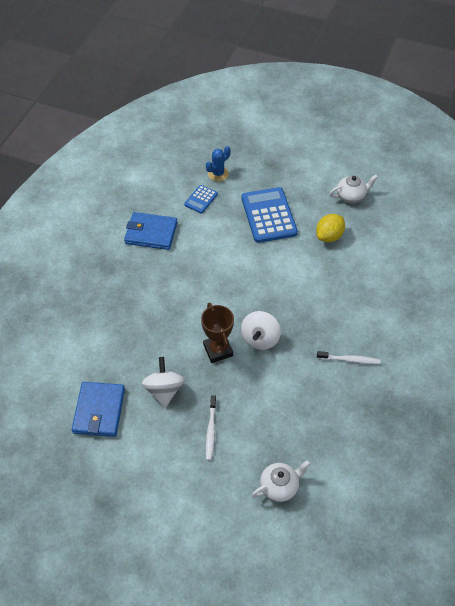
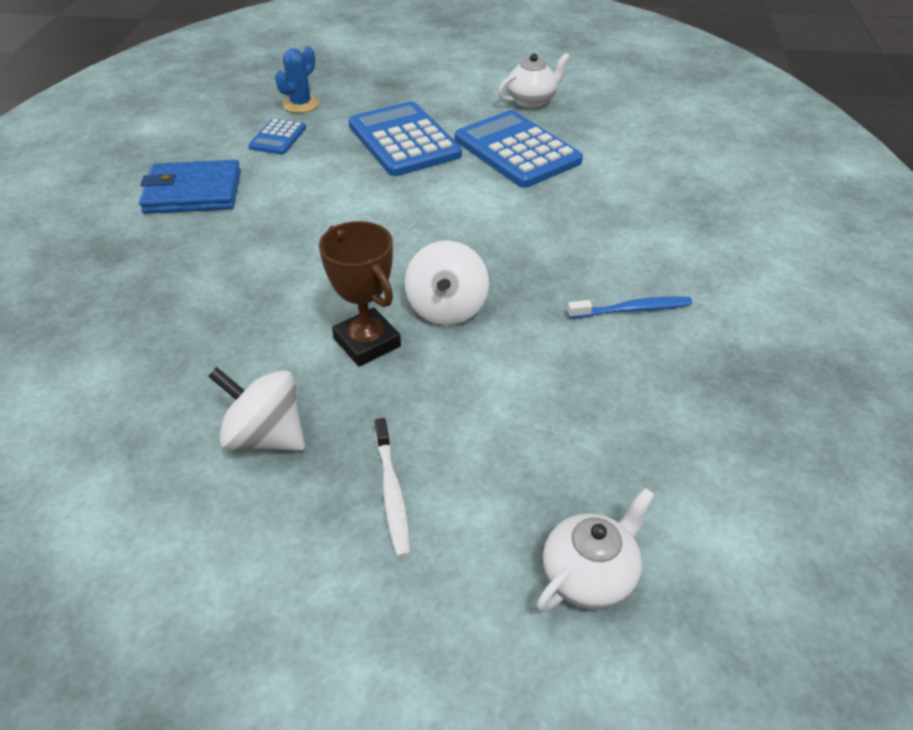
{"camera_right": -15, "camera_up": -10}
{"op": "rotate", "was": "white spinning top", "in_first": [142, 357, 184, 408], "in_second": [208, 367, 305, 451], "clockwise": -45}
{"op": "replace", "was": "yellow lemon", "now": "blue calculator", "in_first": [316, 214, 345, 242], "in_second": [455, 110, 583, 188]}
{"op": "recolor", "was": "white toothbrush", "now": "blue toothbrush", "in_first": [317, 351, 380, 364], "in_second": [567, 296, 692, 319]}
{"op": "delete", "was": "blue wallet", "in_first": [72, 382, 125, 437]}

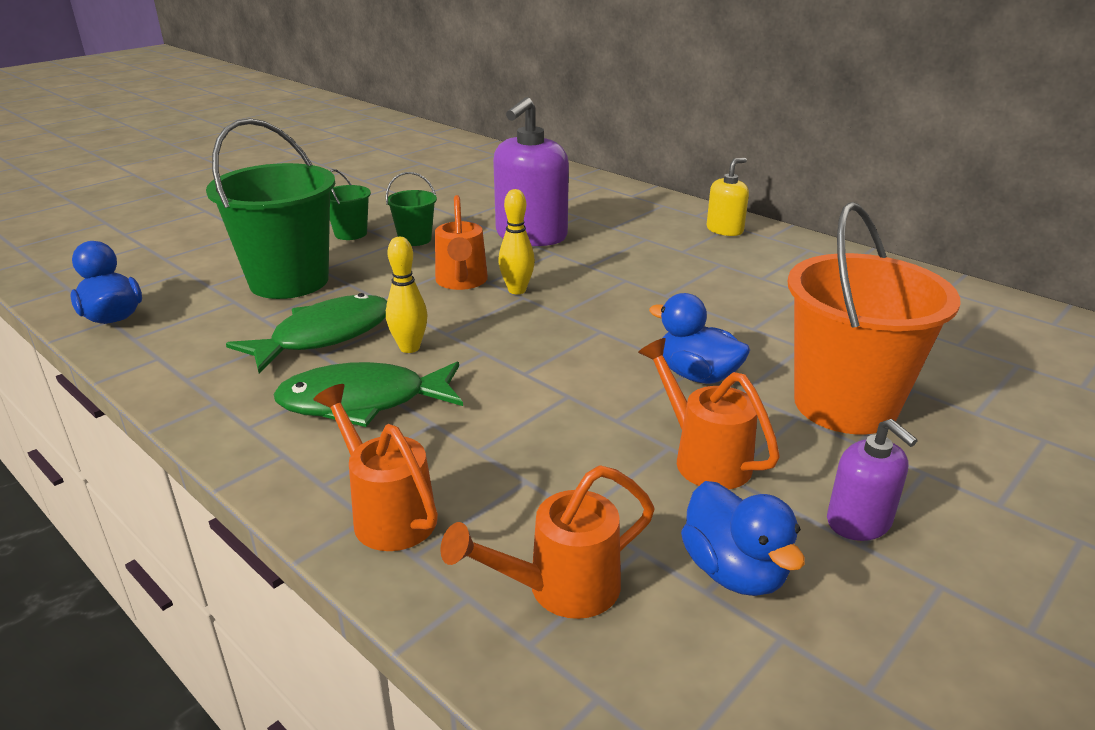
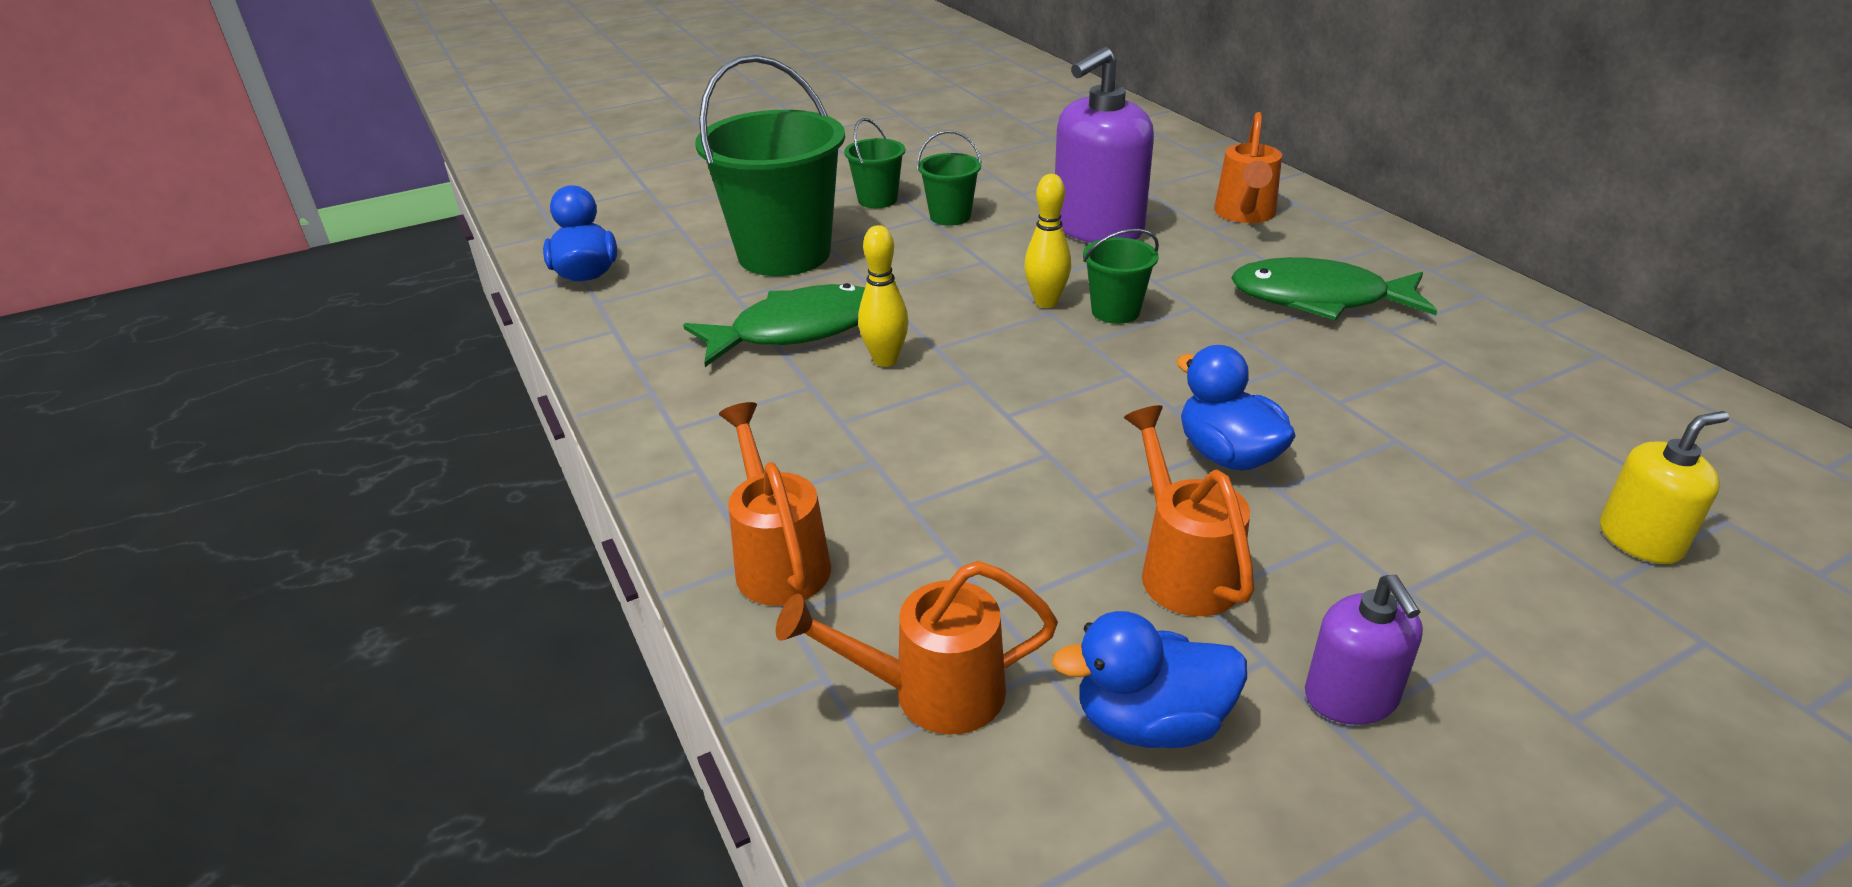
{"camera_right": 20, "camera_up": 5}
{"op": "rotate", "was": "blue duck", "in_first": [681, 481, 805, 596], "in_second": [1052, 611, 1247, 748], "clockwise": 90}
{"op": "insert", "now": "green bucket", "in_second": [1083, 229, 1159, 324]}
{"op": "move", "was": "orange watering can", "in_first": [435, 195, 488, 290], "in_second": [1214, 112, 1282, 223]}
{"op": "move", "was": "green fish", "in_first": [273, 362, 463, 427], "in_second": [1231, 257, 1437, 320]}
{"op": "move", "was": "yellow soap dispenser", "in_first": [707, 158, 749, 236], "in_second": [1600, 411, 1729, 564]}
{"op": "delete", "was": "orange bucket", "in_first": [787, 202, 960, 434]}

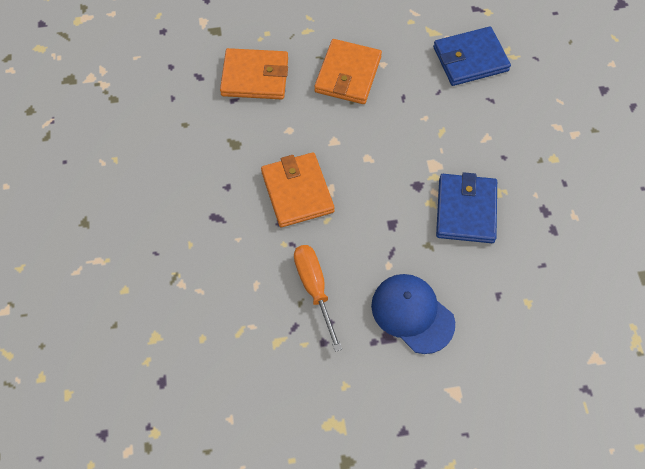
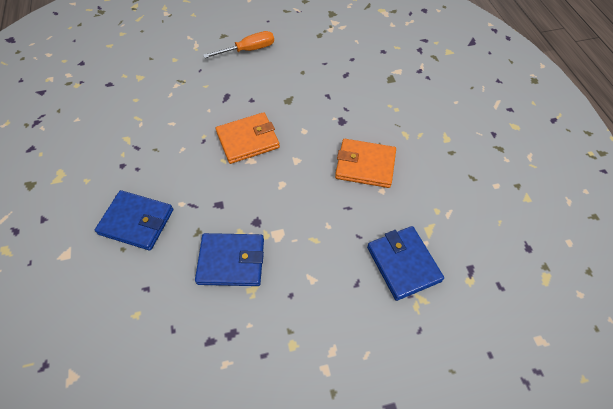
{"camera_right": 85, "camera_up": -5}
{"op": "replace", "was": "blue cap", "now": "blue wallet", "in_first": [371, 274, 455, 354], "in_second": [95, 190, 173, 251]}
{"op": "move", "was": "orange screwdriver", "in_first": [294, 245, 342, 352], "in_second": [203, 31, 274, 58]}
{"op": "delete", "was": "orange wallet", "in_first": [220, 48, 288, 99]}

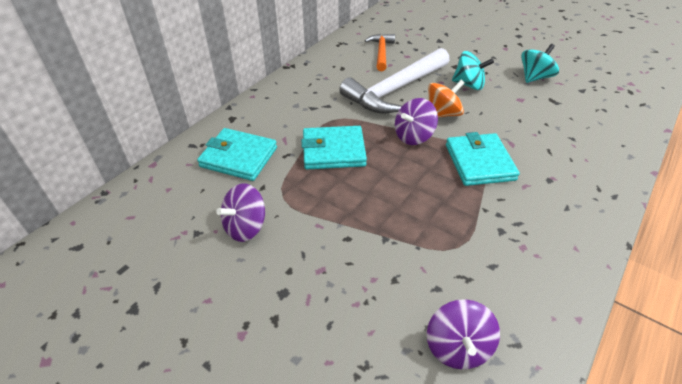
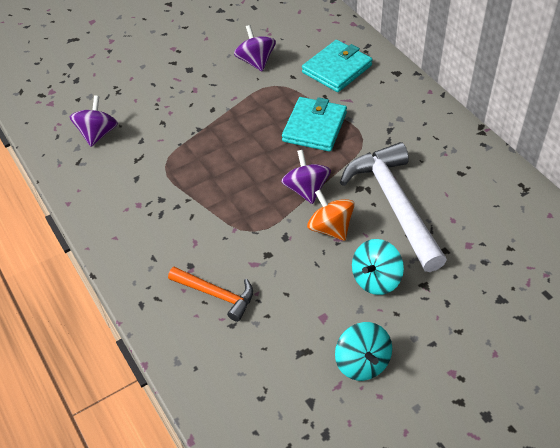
{"camera_right": 115, "camera_up": 5}
{"op": "rotate", "was": "purple spinning top", "in_first": [427, 299, 500, 369], "in_second": [70, 95, 118, 147], "clockwise": 75}
{"op": "move", "was": "orange hammer", "in_first": [365, 34, 395, 71], "in_second": [168, 267, 253, 322]}
{"op": "rotate", "was": "orange spinning top", "in_first": [428, 80, 465, 118], "in_second": [307, 190, 355, 241], "clockwise": 150}
{"op": "delete", "was": "turquoise wallet", "in_first": [446, 132, 520, 186]}

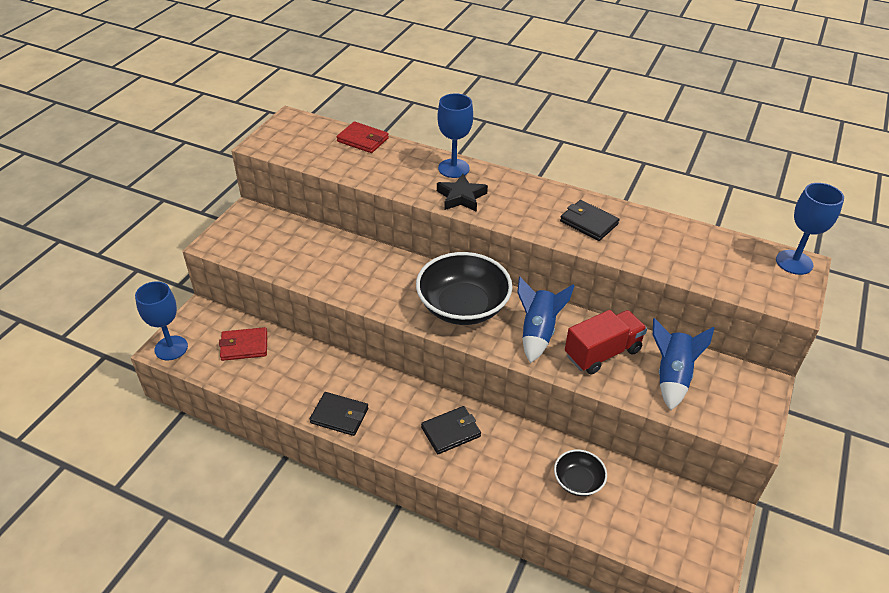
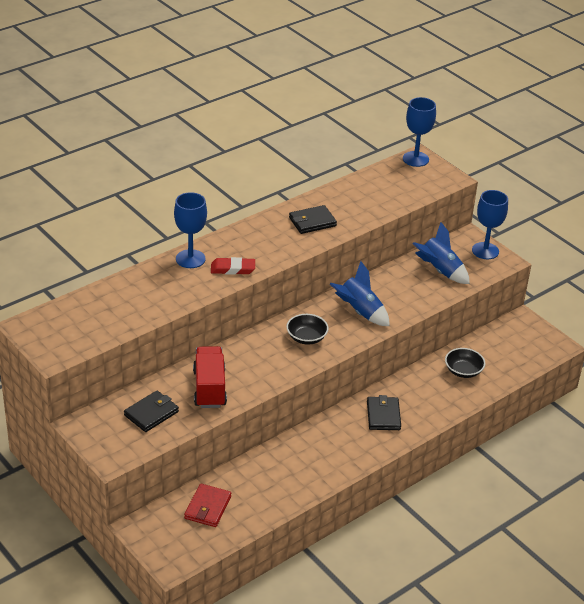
{"camera_right": -65, "camera_up": -5}
{"op": "move", "was": "black wallet", "in_first": [310, 392, 369, 436], "in_second": [124, 391, 179, 432]}
{"op": "move", "was": "red truck", "in_first": [565, 310, 647, 375], "in_second": [193, 346, 227, 408]}
{"op": "replace", "was": "black star", "now": "red eraser", "in_first": [437, 174, 488, 212], "in_second": [211, 257, 255, 275]}
{"op": "resize", "was": "black bowl", "in_first": [416, 252, 512, 325], "in_second": [286, 314, 329, 345], "ratio": 0.51}
{"op": "move", "was": "blue goblet", "in_first": [135, 281, 188, 360], "in_second": [472, 190, 508, 259]}
{"op": "delete", "was": "red wallet", "in_first": [337, 121, 389, 153]}

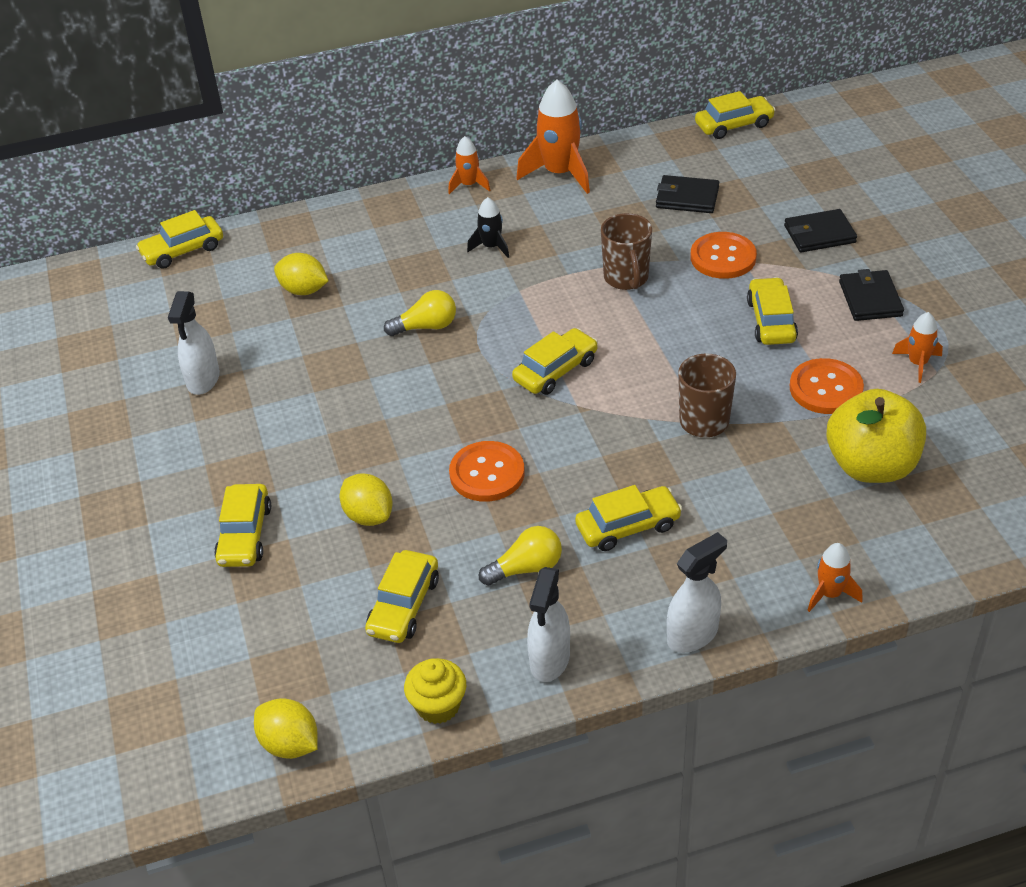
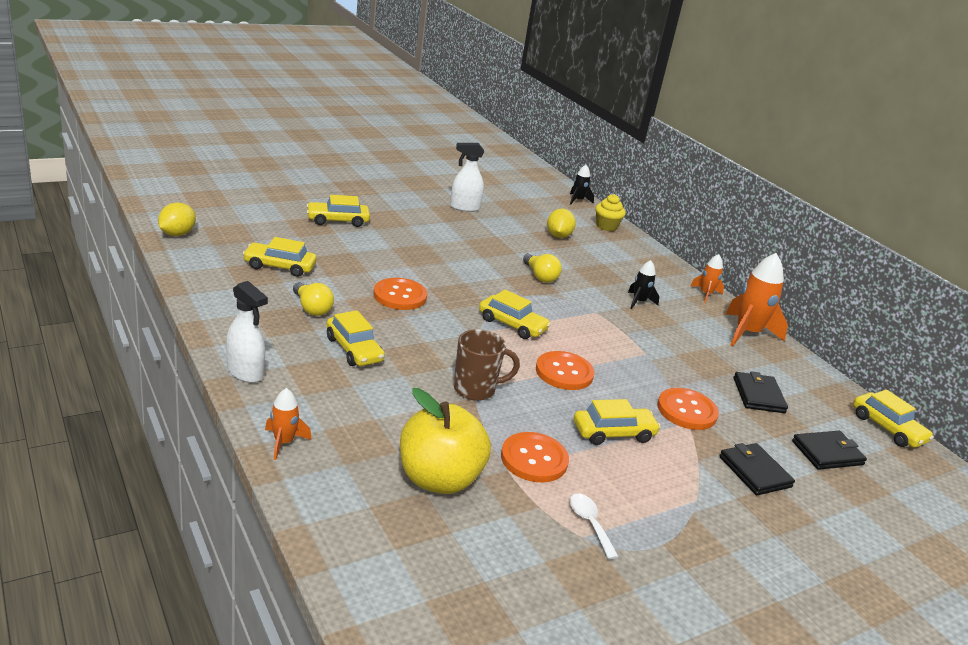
{"camera_right": 70, "camera_up": -15}
{"op": "insert", "now": "orange button", "in_second": [536, 351, 594, 390]}
{"op": "replace", "was": "yellow car", "now": "black rocket", "in_first": [136, 210, 223, 269], "in_second": [570, 165, 594, 205]}
{"op": "replace", "was": "orange rocket", "now": "white spoon", "in_first": [892, 312, 943, 383], "in_second": [570, 493, 619, 559]}
{"op": "move", "was": "yellow cupcake", "in_first": [404, 658, 466, 724], "in_second": [595, 194, 626, 231]}
{"op": "move", "was": "black wallet", "in_first": [839, 269, 904, 321], "in_second": [792, 431, 867, 470]}
{"op": "delete", "was": "yellow lemon", "in_first": [340, 473, 393, 526]}
{"op": "delete", "was": "white spray bottle", "in_first": [527, 567, 570, 682]}
{"op": "delete", "was": "brown mug", "in_first": [601, 213, 652, 290]}

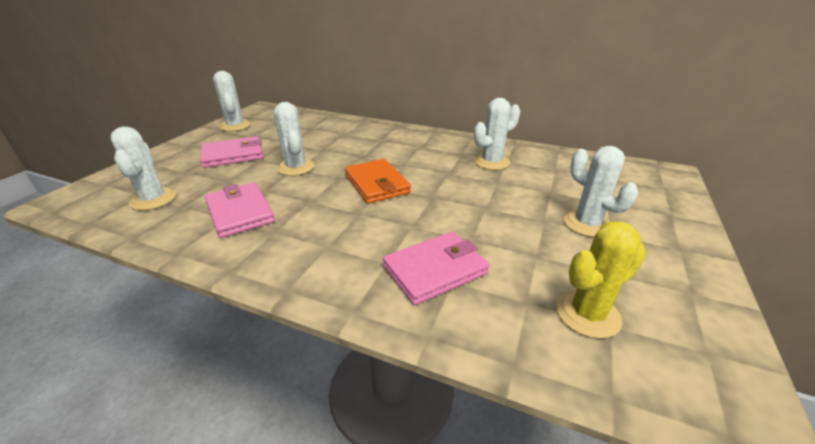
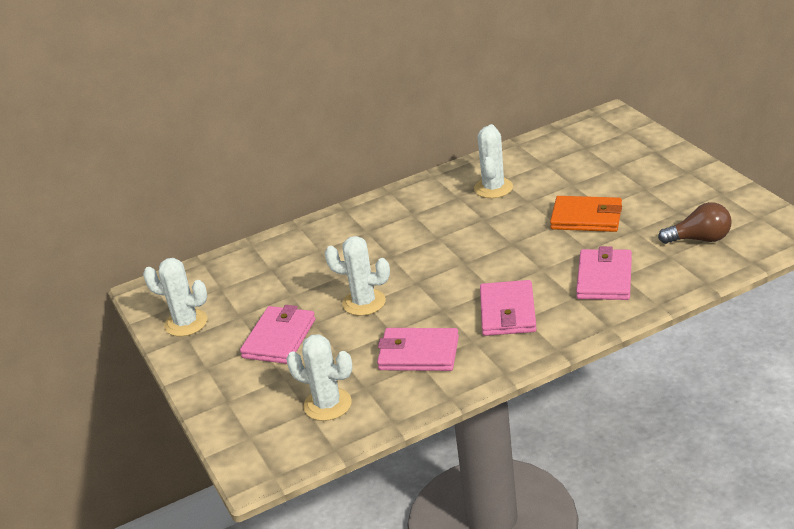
{"camera_right": -45, "camera_up": 0}
{"op": "insert", "now": "pink wallet", "in_second": [480, 280, 536, 336]}
{"op": "move", "was": "orange wallet", "in_first": [345, 159, 411, 204], "in_second": [550, 196, 622, 232]}
{"op": "replace", "was": "yellow cactus", "now": "brown light bulb", "in_first": [556, 221, 646, 339], "in_second": [658, 202, 732, 244]}
{"op": "delete", "was": "white cactus", "in_first": [563, 146, 638, 237]}

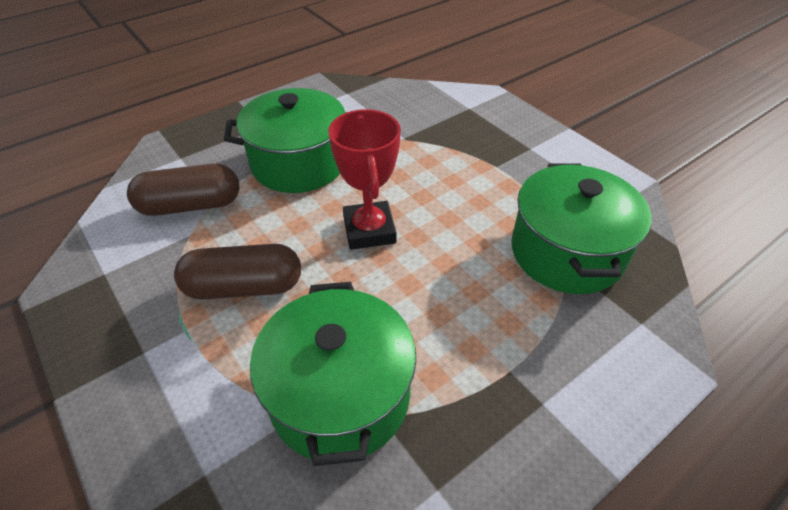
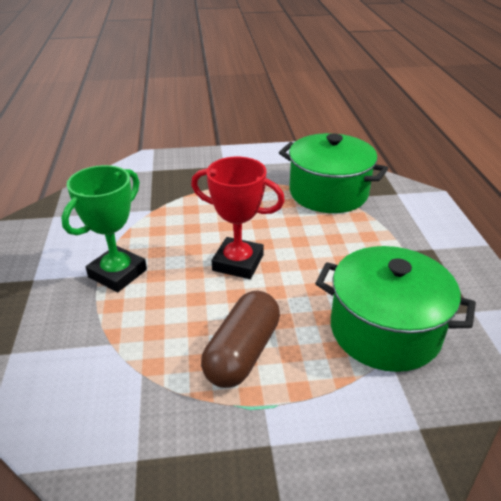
{"camera_right": -60, "camera_up": -10}
{"op": "replace", "was": "green pot", "now": "green trophy", "in_first": [224, 88, 347, 193], "in_second": [61, 165, 147, 292]}
{"op": "delete", "was": "brown capsule", "in_first": [127, 163, 239, 216]}

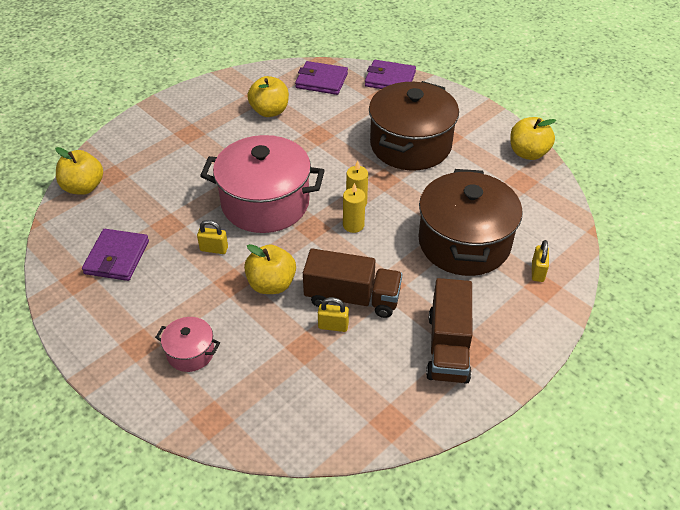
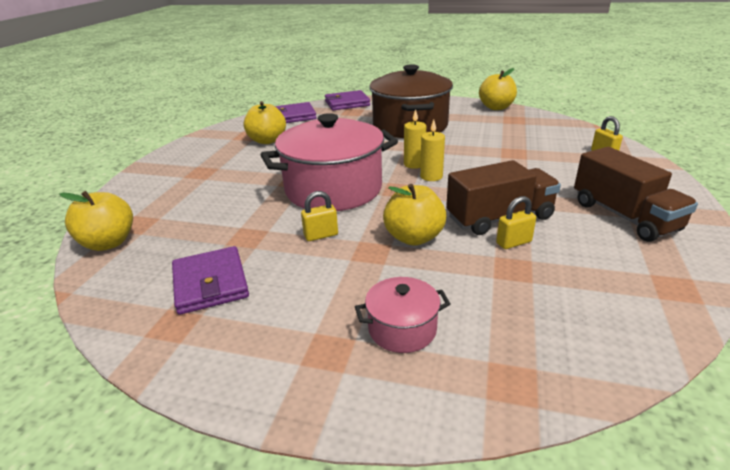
{"camera_right": -30, "camera_up": -15}
{"op": "delete", "was": "brown pot", "in_first": [419, 169, 523, 276]}

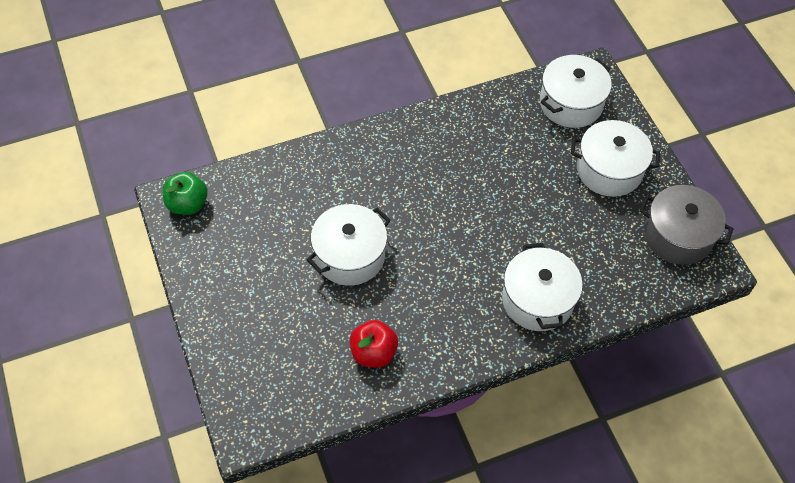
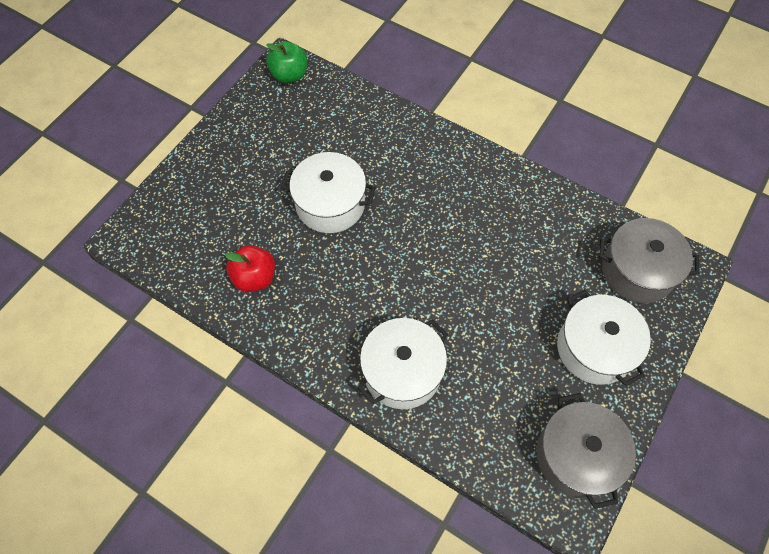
{"camera_right": 55, "camera_up": 5}
{"op": "recolor", "was": "white pot", "now": "grey pot", "in_first": [540, 55, 612, 128], "in_second": [599, 218, 699, 303]}

